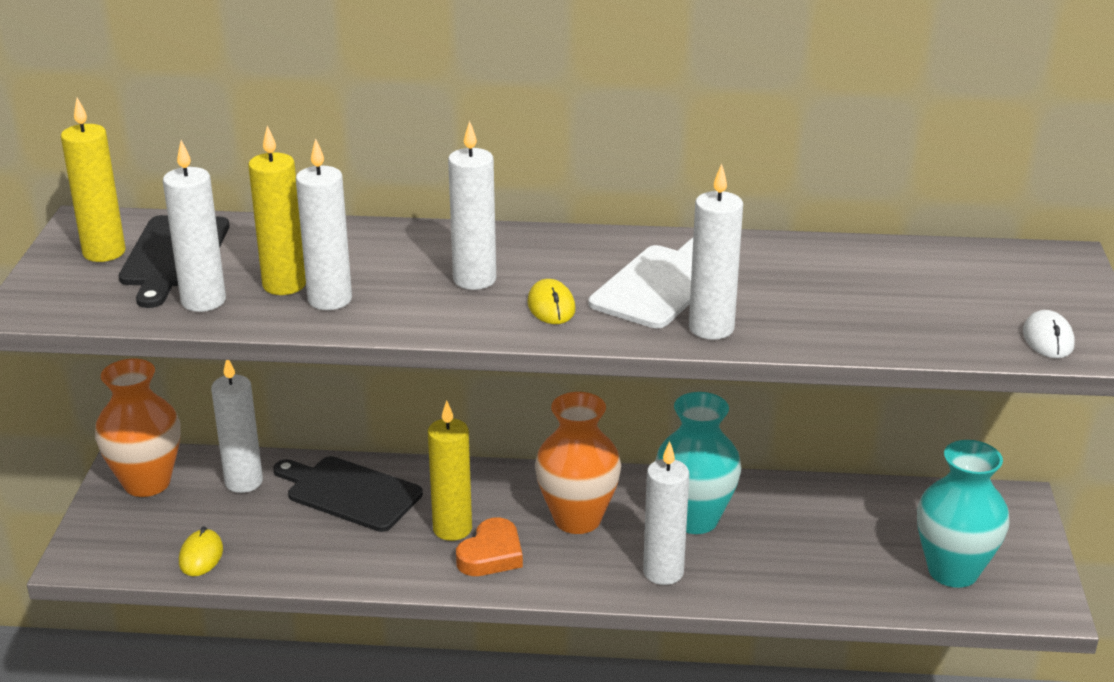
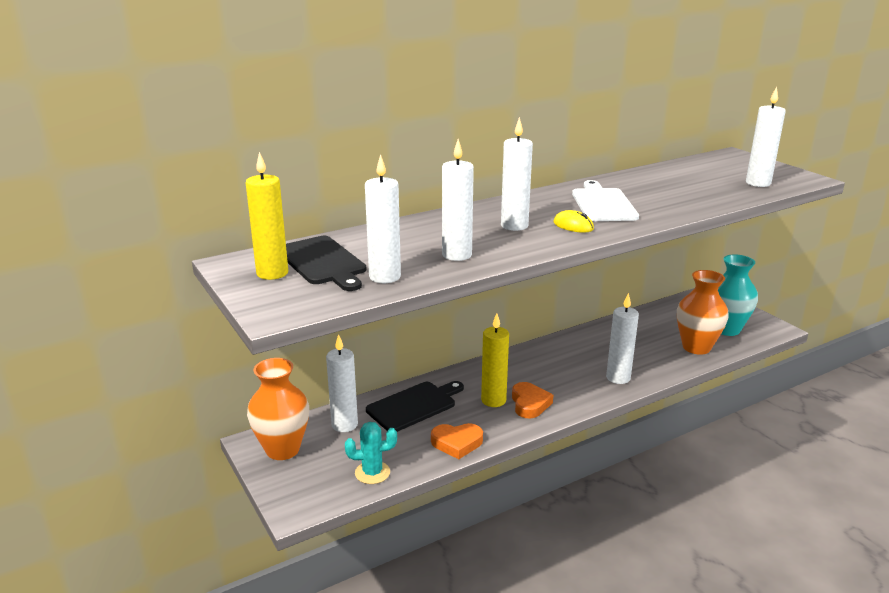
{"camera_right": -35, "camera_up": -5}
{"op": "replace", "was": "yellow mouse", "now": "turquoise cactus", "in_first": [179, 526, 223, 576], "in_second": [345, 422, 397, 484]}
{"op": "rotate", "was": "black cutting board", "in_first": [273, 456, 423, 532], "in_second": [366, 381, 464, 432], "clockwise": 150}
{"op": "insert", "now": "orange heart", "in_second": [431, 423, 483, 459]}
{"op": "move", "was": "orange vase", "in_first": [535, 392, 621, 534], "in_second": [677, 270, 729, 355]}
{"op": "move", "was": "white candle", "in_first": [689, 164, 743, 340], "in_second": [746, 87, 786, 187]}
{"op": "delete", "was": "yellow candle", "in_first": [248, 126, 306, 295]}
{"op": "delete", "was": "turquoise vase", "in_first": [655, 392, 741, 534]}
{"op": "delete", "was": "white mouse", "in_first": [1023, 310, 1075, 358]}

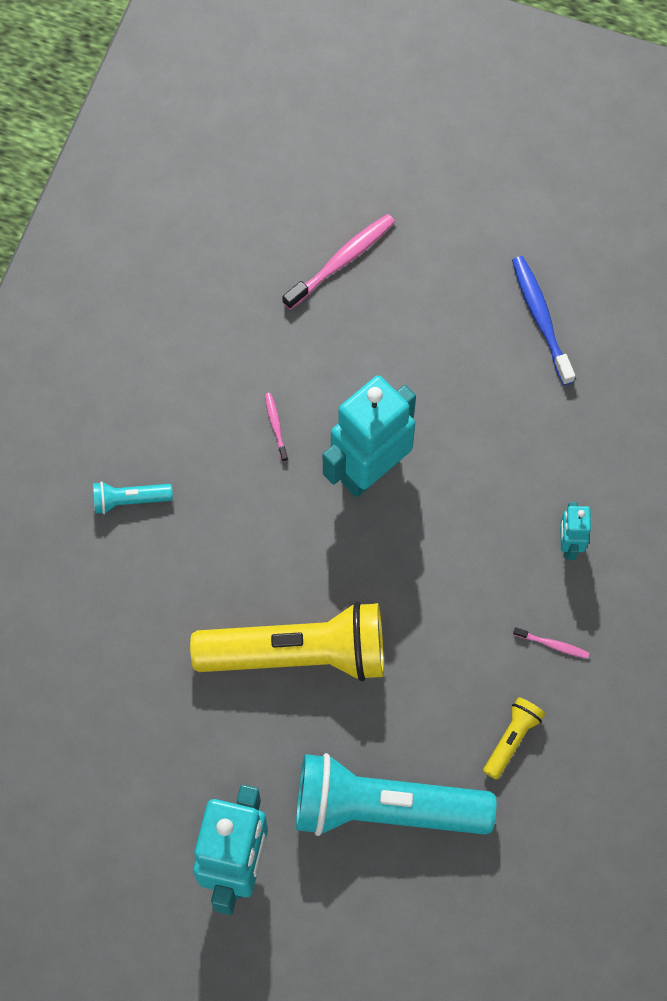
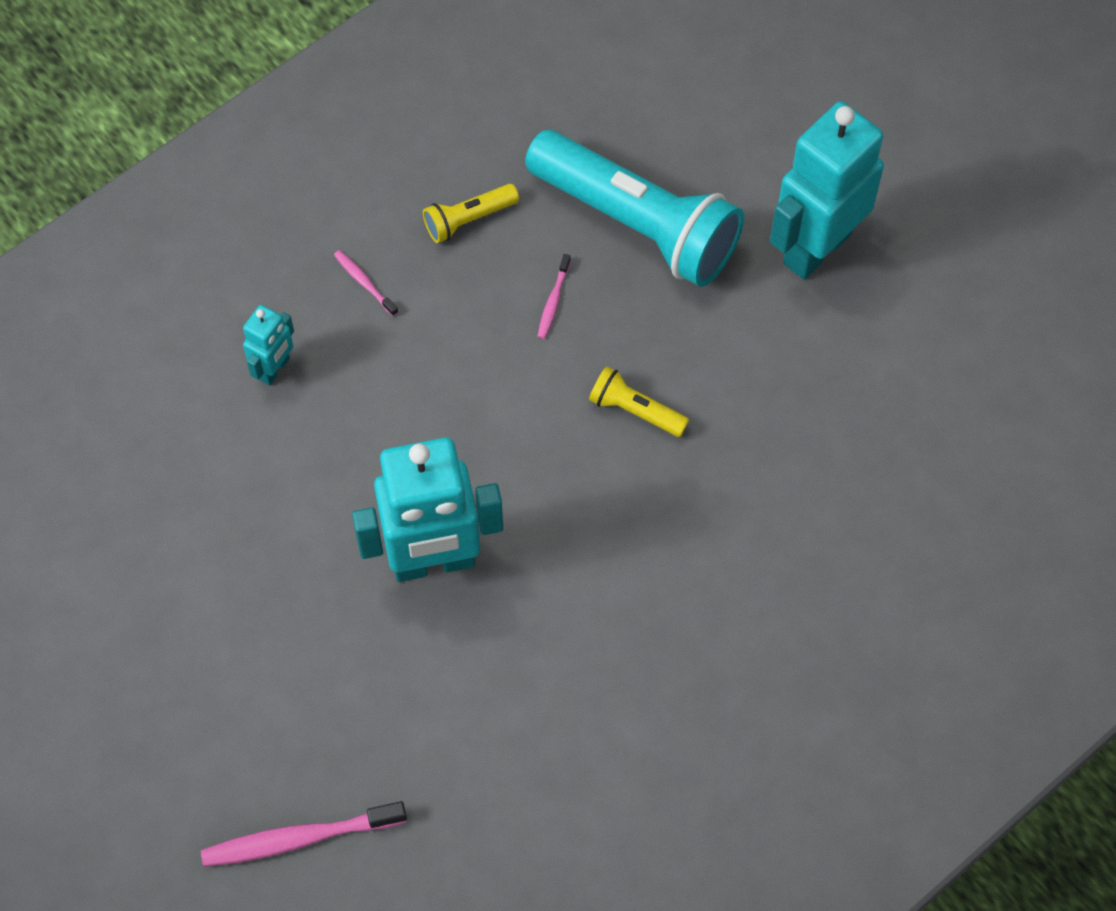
{"camera_right": -150, "camera_up": -5}
{"op": "move", "was": "pink toothbrush", "in_first": [265, 393, 288, 462], "in_second": [537, 254, 571, 339]}
{"op": "resize", "was": "yellow flashlight", "in_first": [190, 601, 384, 681], "in_second": [589, 366, 689, 437], "ratio": 0.43}
{"op": "delete", "was": "turquoise flashlight", "in_first": [93, 481, 173, 514]}
{"op": "delete", "was": "blue toothbrush", "in_first": [512, 256, 575, 385]}

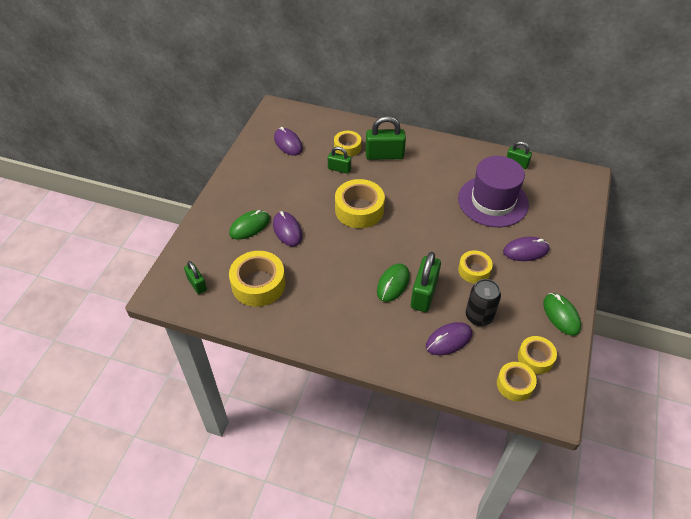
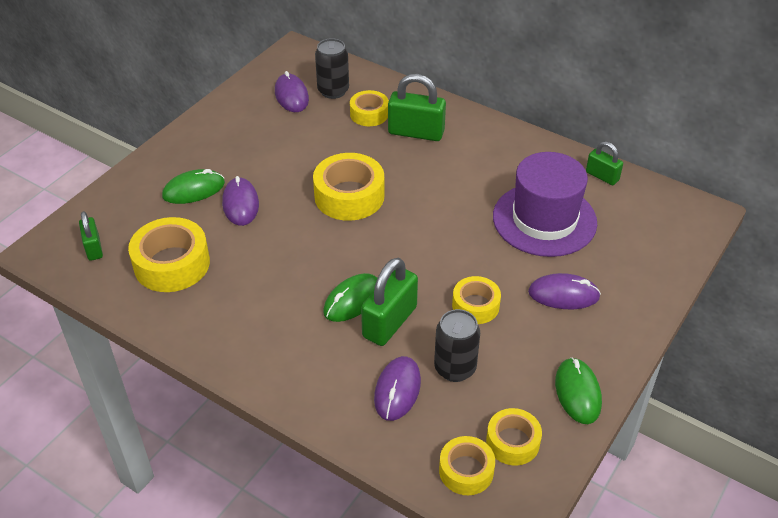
{"camera_right": 15, "camera_up": -5}
{"op": "insert", "now": "black can", "in_second": [315, 38, 349, 99]}
{"op": "rotate", "was": "purple mouse", "in_first": [426, 322, 472, 356], "in_second": [374, 356, 421, 421], "clockwise": -60}
{"op": "delete", "was": "green padlock", "in_first": [328, 147, 351, 174]}

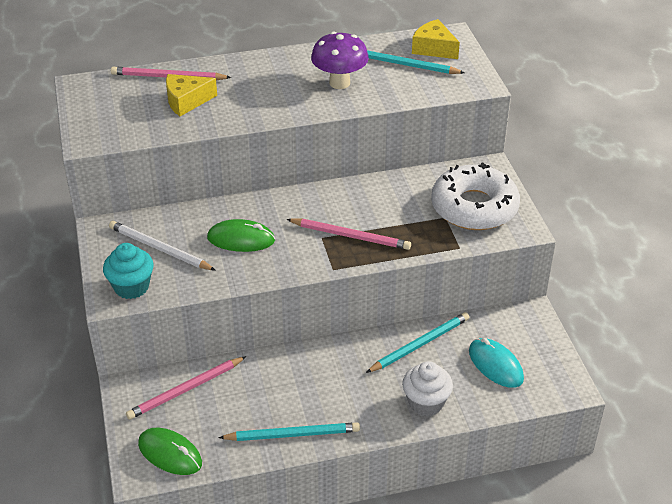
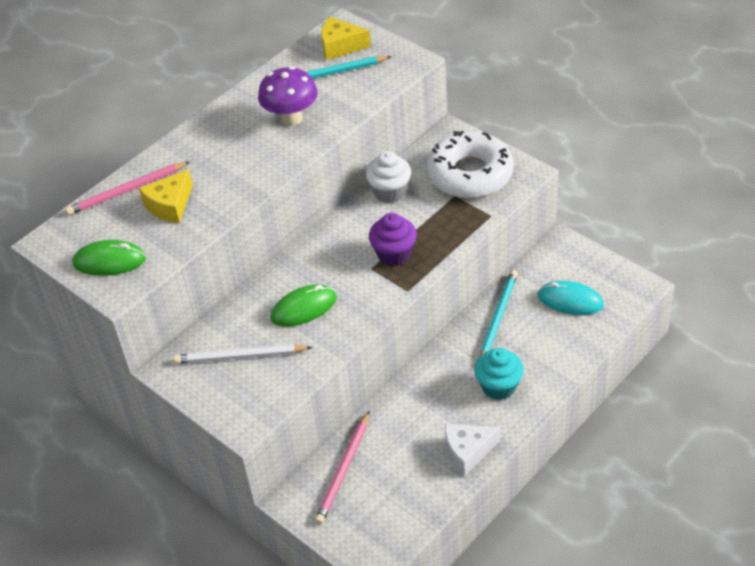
{"camera_right": -30, "camera_up": 5}
{"op": "move", "was": "green mouse", "in_first": [138, 428, 202, 475], "in_second": [73, 240, 146, 276]}
{"op": "move", "was": "white cupcake", "in_first": [402, 361, 453, 416], "in_second": [365, 151, 411, 203]}
{"op": "replace", "was": "pink pencil", "now": "purple cupcake", "in_first": [286, 219, 411, 250], "in_second": [369, 213, 417, 266]}
{"op": "replace", "was": "turquoise pencil", "now": "white cheese", "in_first": [218, 422, 360, 441], "in_second": [445, 423, 500, 476]}
{"op": "move", "was": "turquoise cupcake", "in_first": [103, 243, 154, 299], "in_second": [474, 348, 524, 400]}

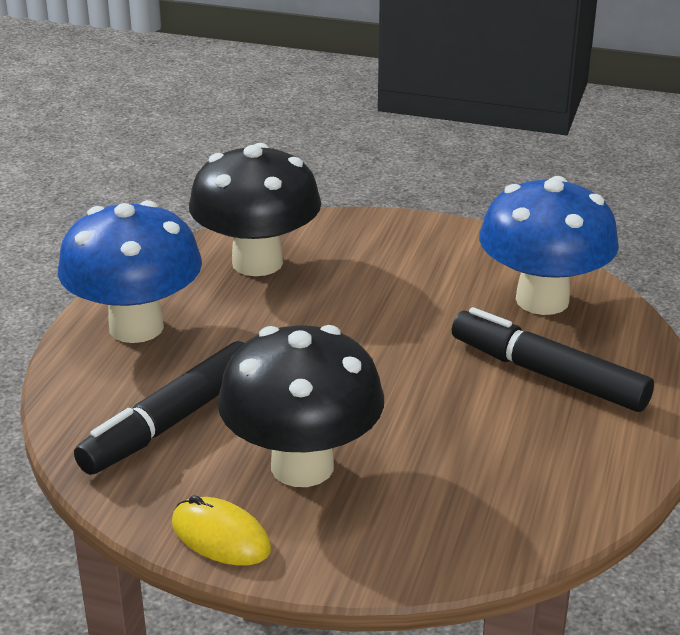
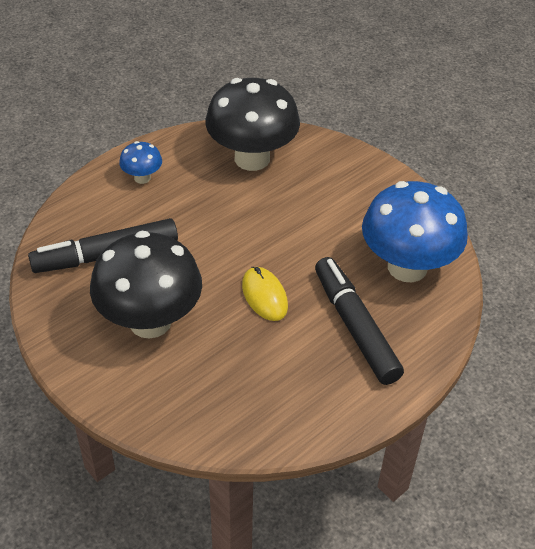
{"camera_right": 30, "camera_up": 15}
{"op": "resize", "was": "blue mushroom", "in_first": [58, 200, 202, 343], "in_second": [119, 141, 162, 184], "ratio": 0.45}
{"op": "move", "was": "yellow mouse", "in_first": [172, 495, 271, 566], "in_second": [242, 267, 288, 321]}

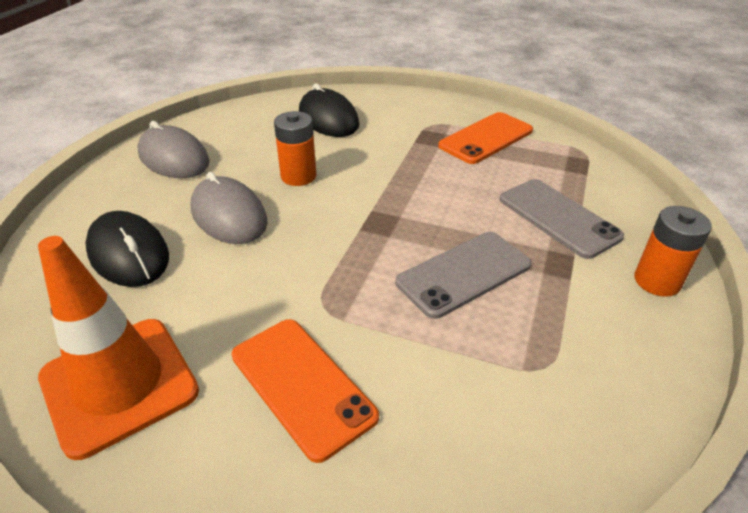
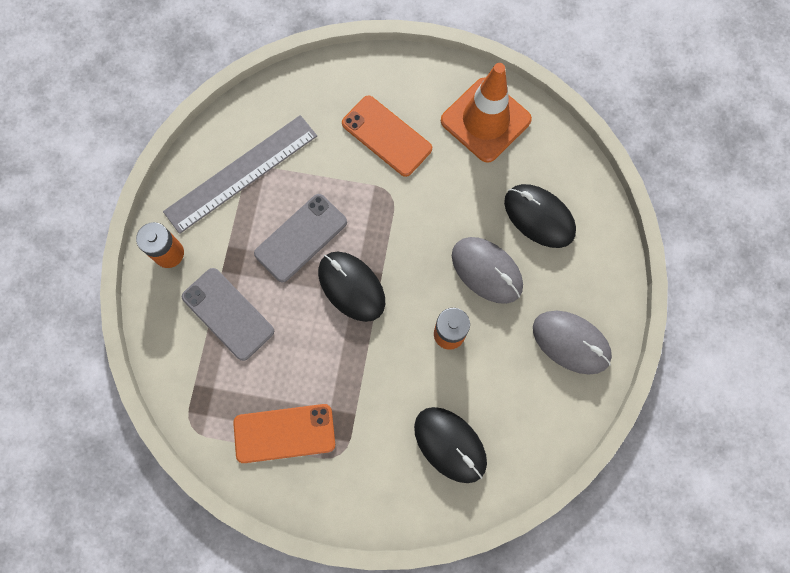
{"camera_right": 170, "camera_up": 35}
{"op": "insert", "now": "grey ruler", "in_second": [163, 115, 317, 234]}
{"op": "rotate", "was": "orange phone", "in_first": [438, 112, 533, 164], "in_second": [233, 404, 335, 463], "clockwise": 45}
{"op": "insert", "now": "black mouse", "in_second": [318, 252, 385, 322]}

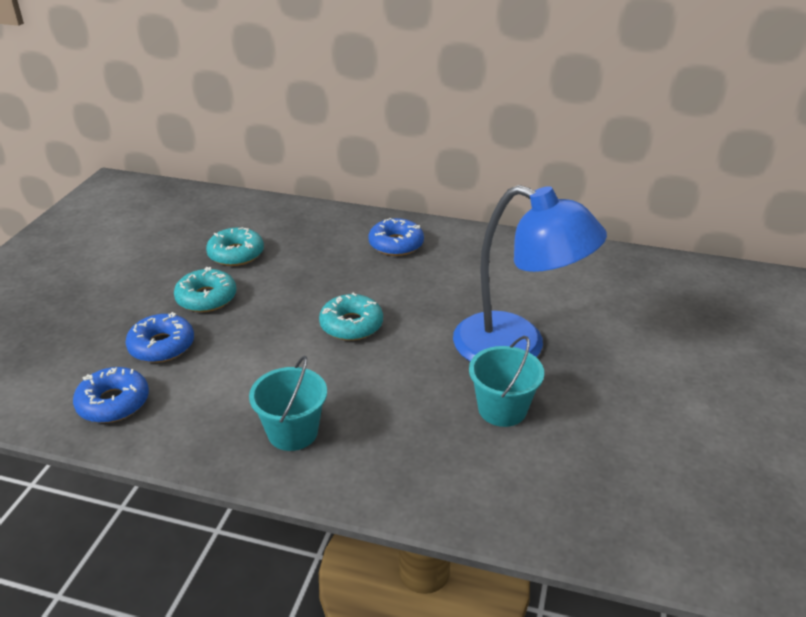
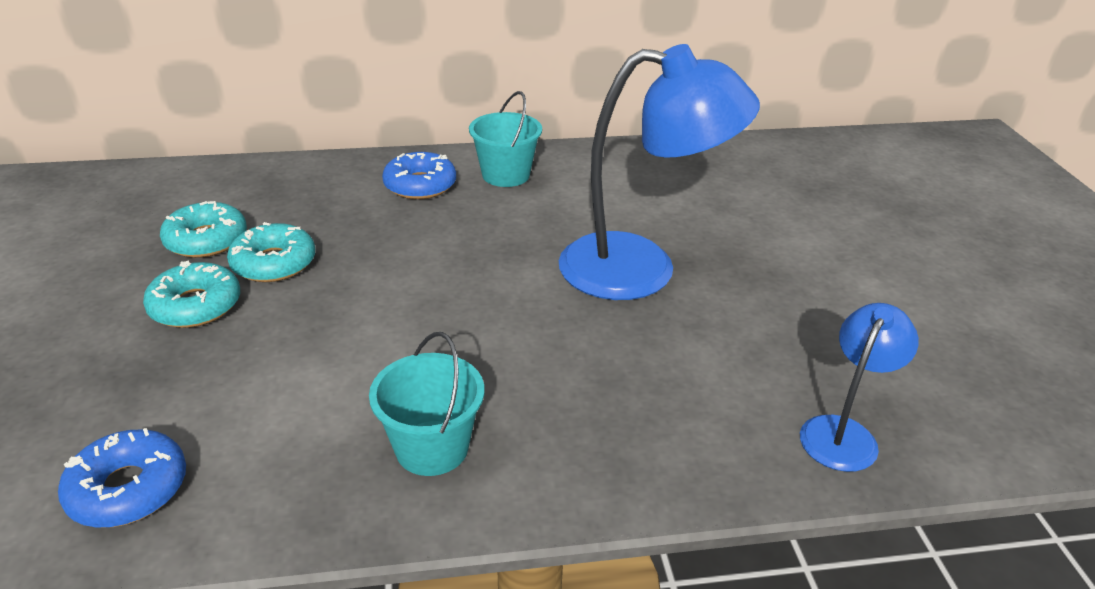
{"camera_right": -25, "camera_up": 0}
{"op": "move", "was": "turquoise donut", "in_first": [319, 293, 383, 341], "in_second": [227, 222, 315, 282]}
{"op": "move", "was": "turquoise bucket", "in_first": [469, 336, 544, 427], "in_second": [469, 91, 542, 187]}
{"op": "insert", "now": "blue lamp", "in_second": [800, 303, 919, 472]}
{"op": "delete", "was": "blue donut", "in_first": [126, 312, 194, 363]}

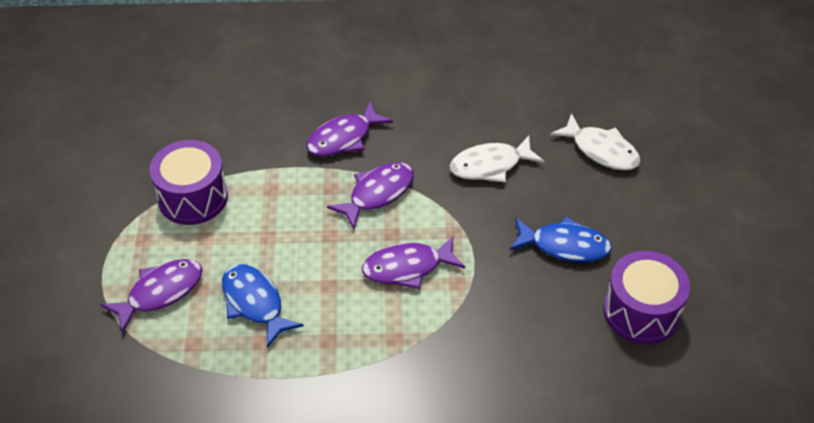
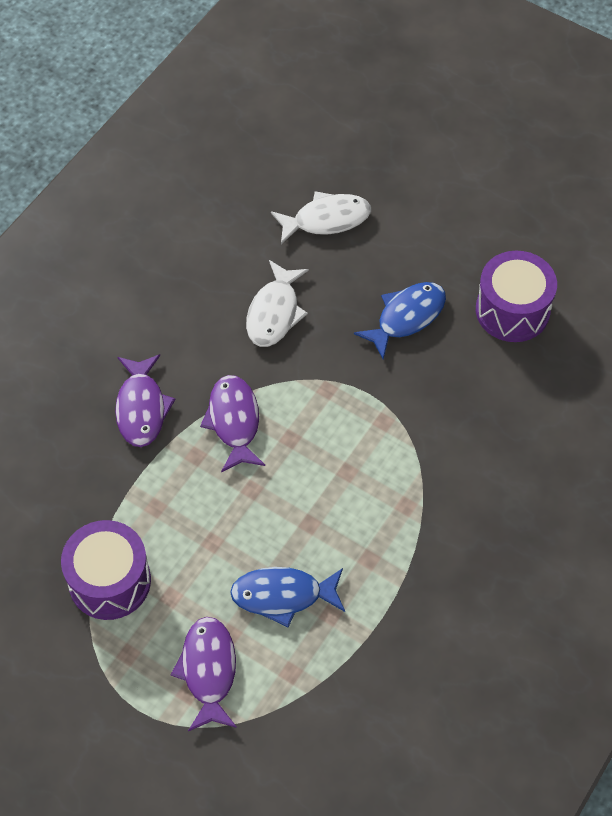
{"camera_right": -55, "camera_up": 10}
{"op": "delete", "was": "purple fish", "in_first": [362, 236, 465, 289]}

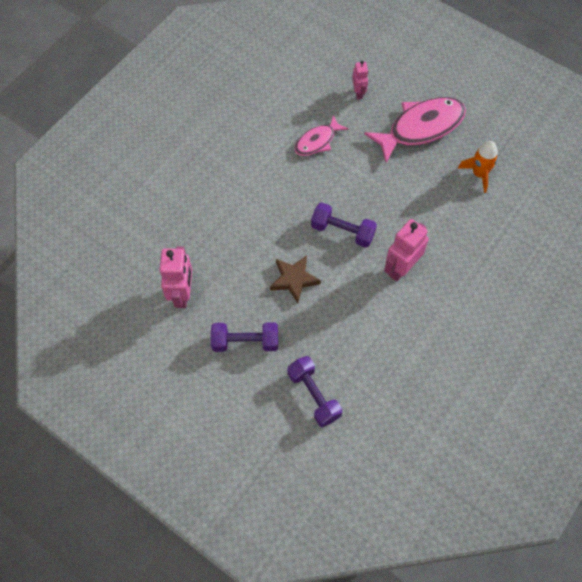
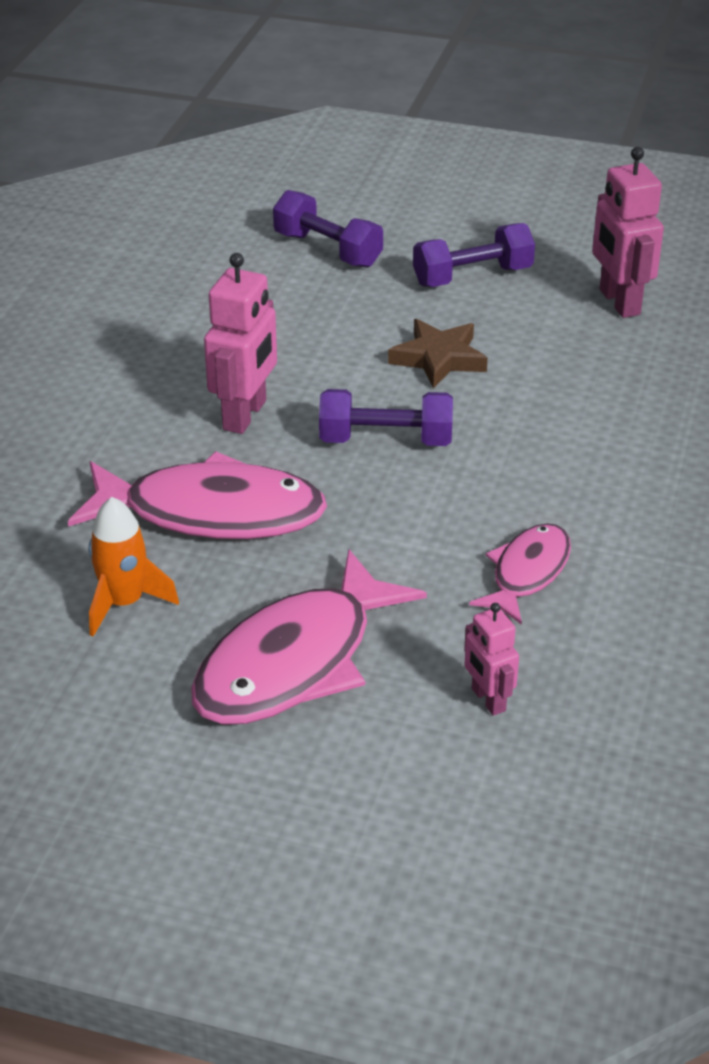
{"camera_right": 160, "camera_up": -25}
{"op": "insert", "now": "pink fish", "in_second": [68, 451, 327, 539]}

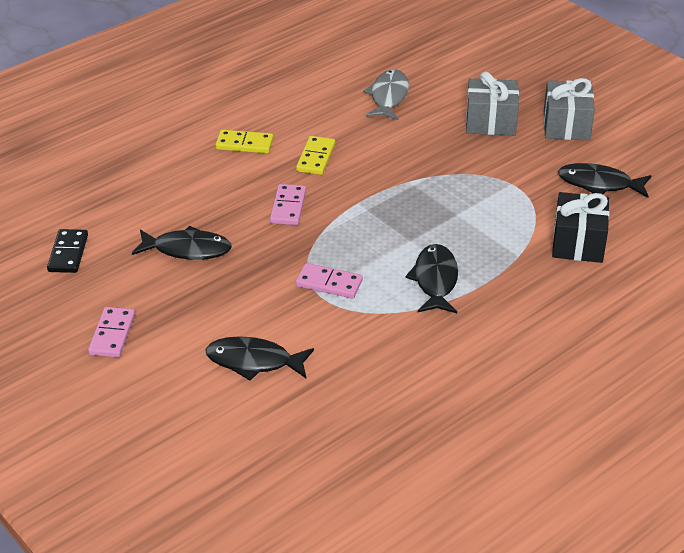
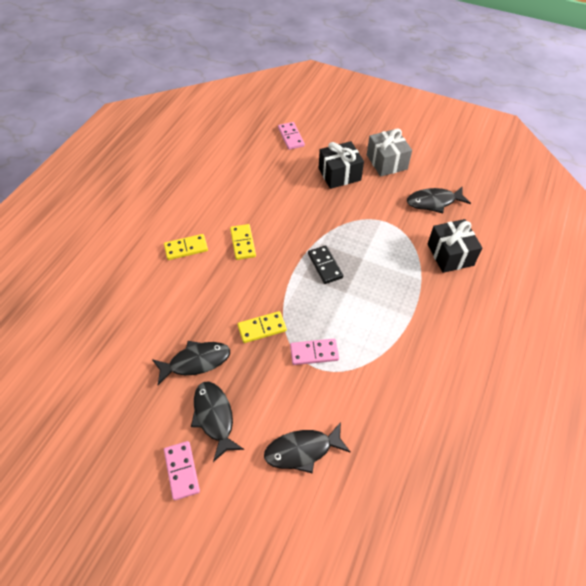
{"camera_right": -25, "camera_up": 15}
{"op": "move", "was": "black fish", "in_first": [405, 244, 458, 313], "in_second": [191, 381, 244, 462]}
{"op": "insert", "now": "yellow domino", "in_second": [237, 311, 287, 343]}
{"op": "move", "was": "pink domino", "in_first": [270, 184, 306, 225], "in_second": [278, 122, 305, 150]}
{"op": "move", "was": "black domino", "in_first": [47, 229, 88, 273], "in_second": [308, 245, 343, 284]}
{"op": "recolor", "was": "grey gift", "now": "black gift", "in_first": [466, 72, 519, 136], "in_second": [319, 141, 364, 189]}
{"op": "delete", "was": "grey fish", "in_first": [363, 69, 409, 120]}

